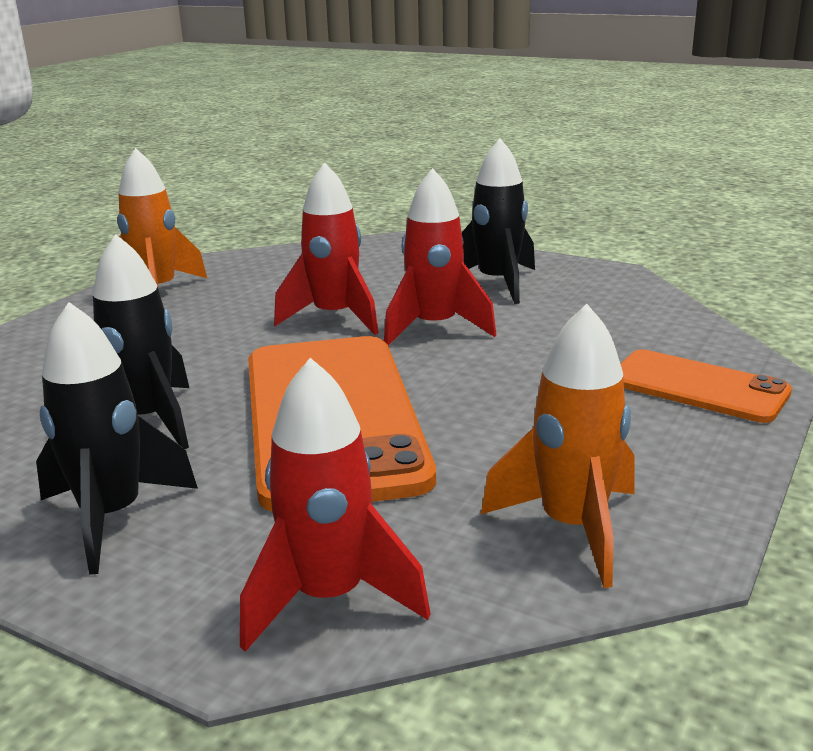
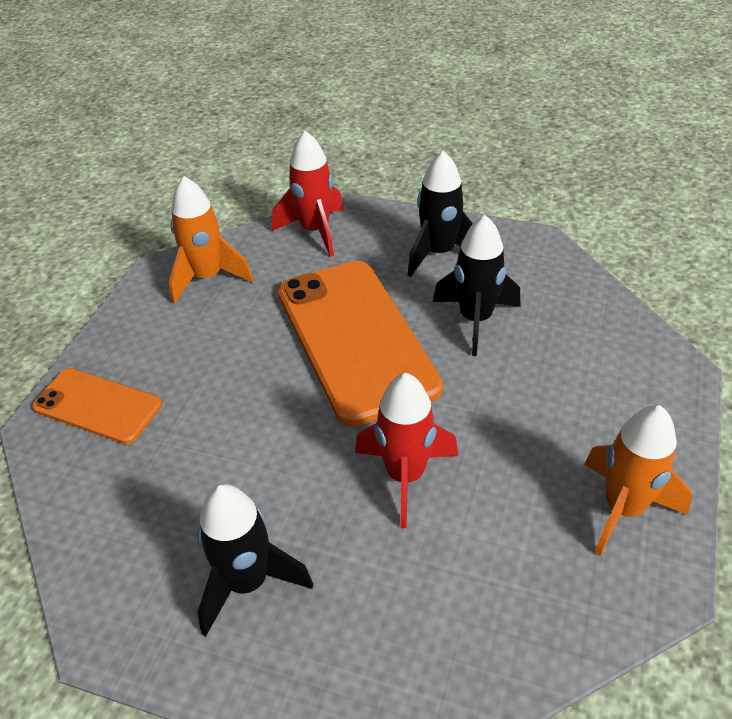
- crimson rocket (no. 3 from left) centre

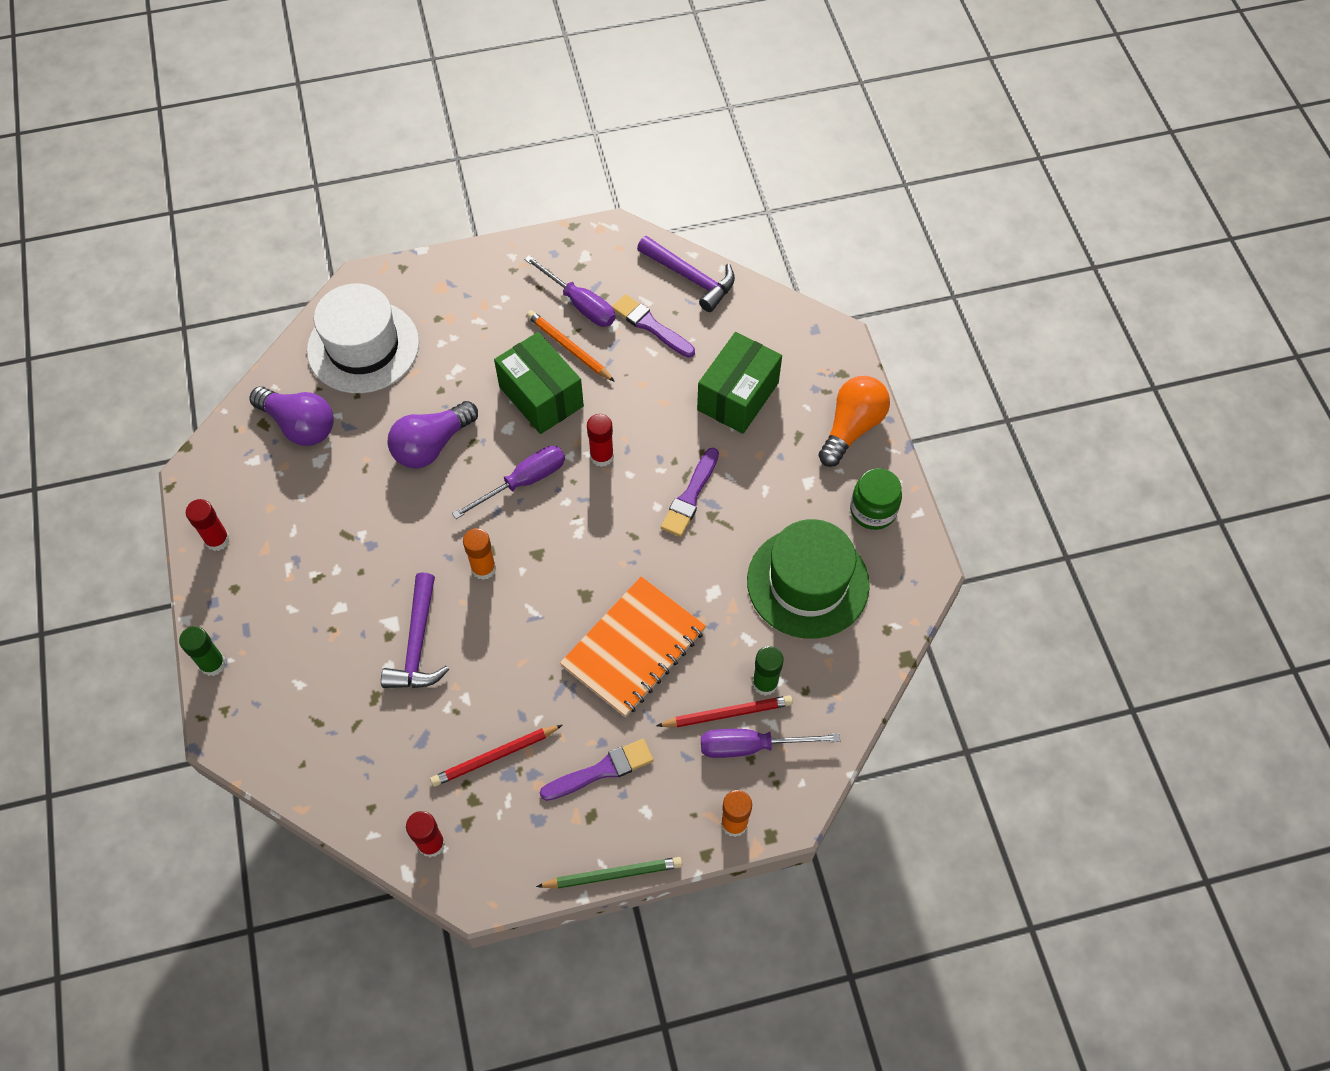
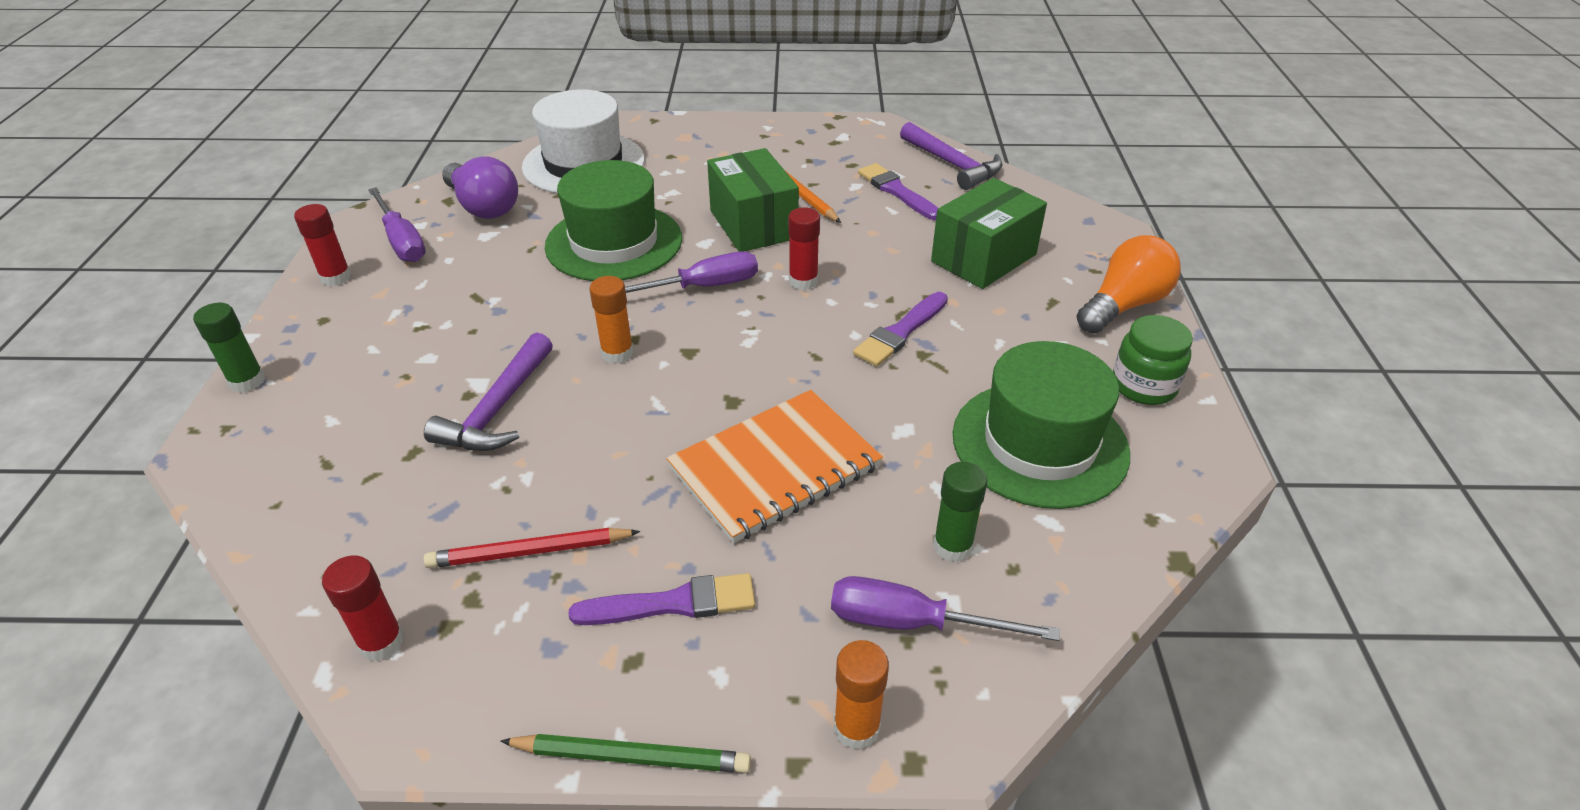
~ violet light bulb (no. 2 from left) middle left to green hat (no. 1 from left) top centre
~ violet screwdriver (no. 2 from left in the first image) top centre to violet screwdriver (no. 1 from left) top left
- crimson lead pencil (no. 2 from left) centre

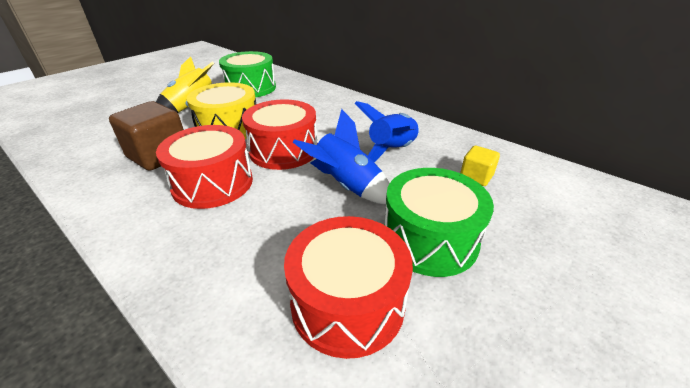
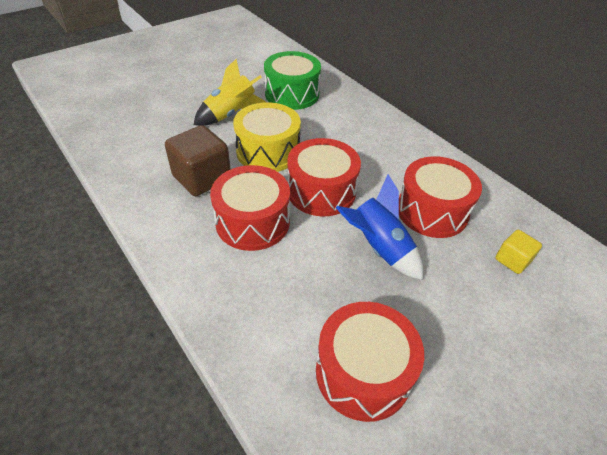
~ royal blue rocket (no. 2 from left) centre to crimson snare drum (no. 4 from left) middle right
- green snare drum (no. 2 from left) centre

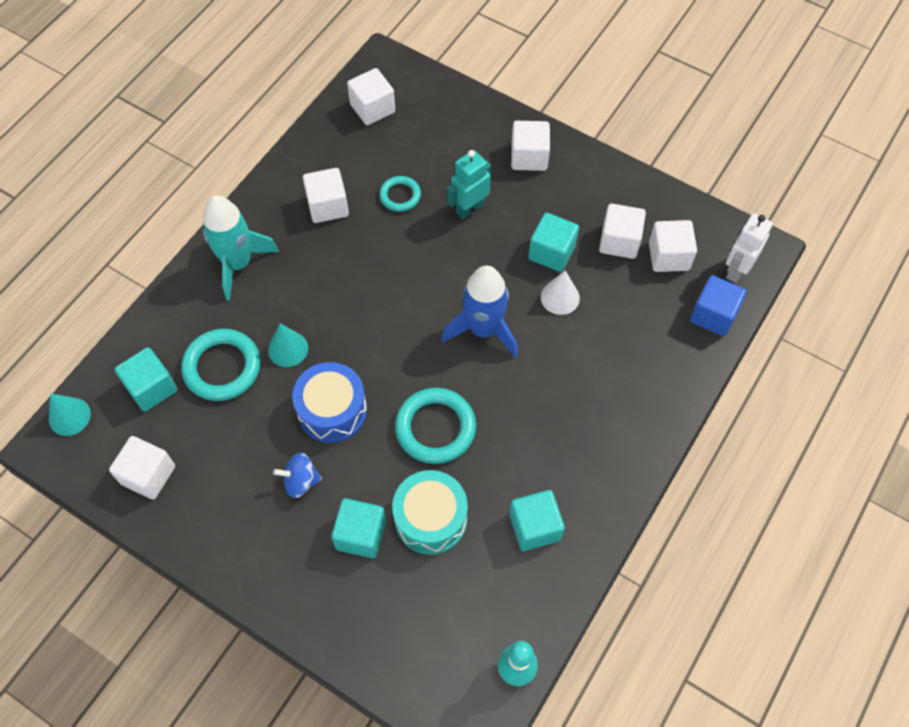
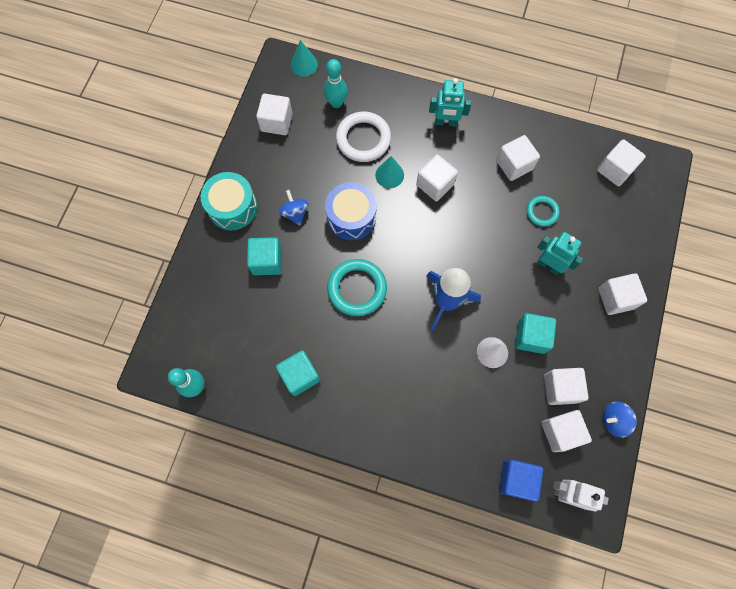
~ aqua solid cube (no. 1 from left) middle left to aqua skittle (no. 2 from left) top centre
~ aqua hoop (no. 1 from left) middle left to white hoop top centre
~ aqua rocket middle left to aqua toy robot (no. 1 from left) top centre
~ aqua snare drum bottom centre to middle left
+ white solid cube (no. 2 from left) top centre
+ royal blue whirligig (no. 2 from left) bottom right

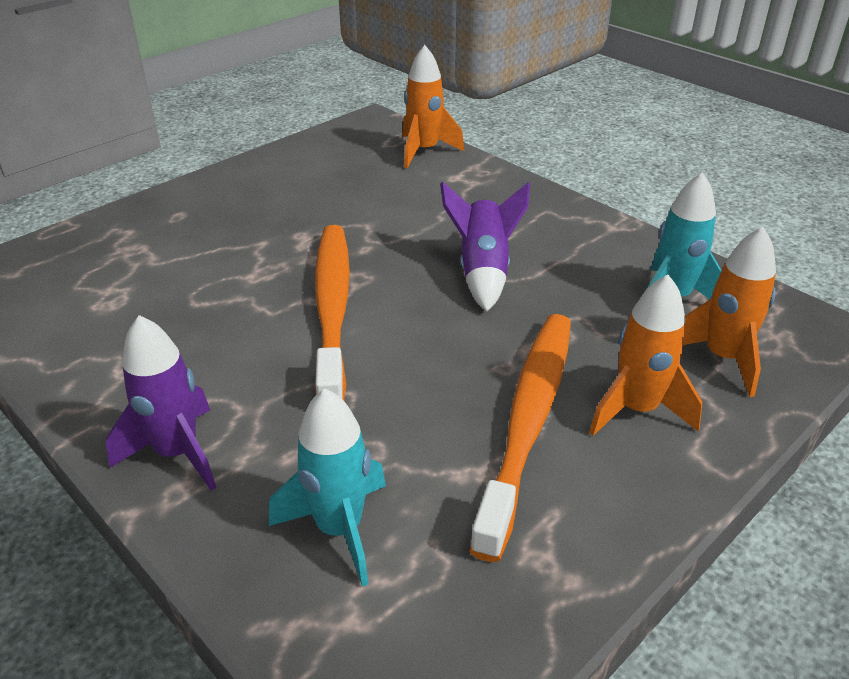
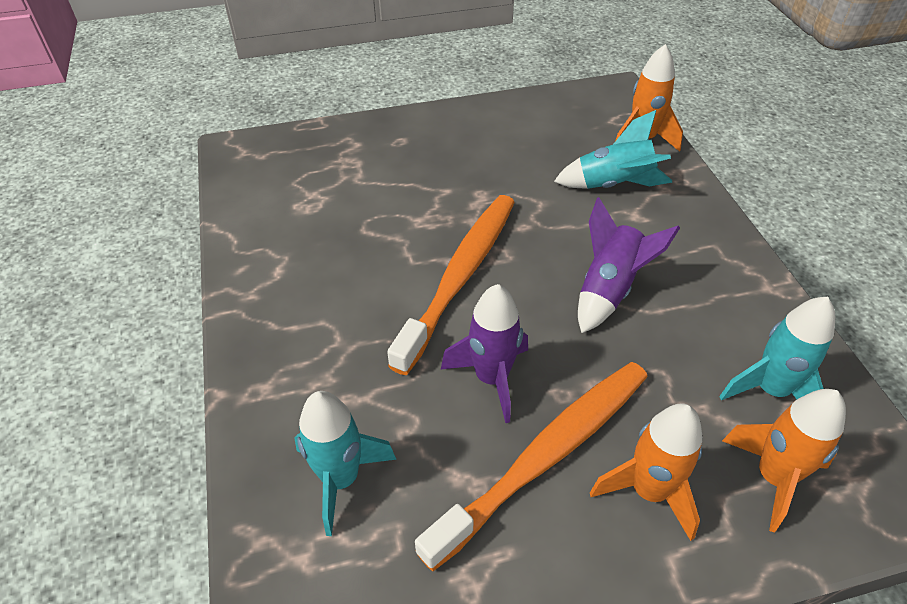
~ violet rocket (no. 1 from left) middle left to centre
+ aqua rocket (no. 2 from left) top right

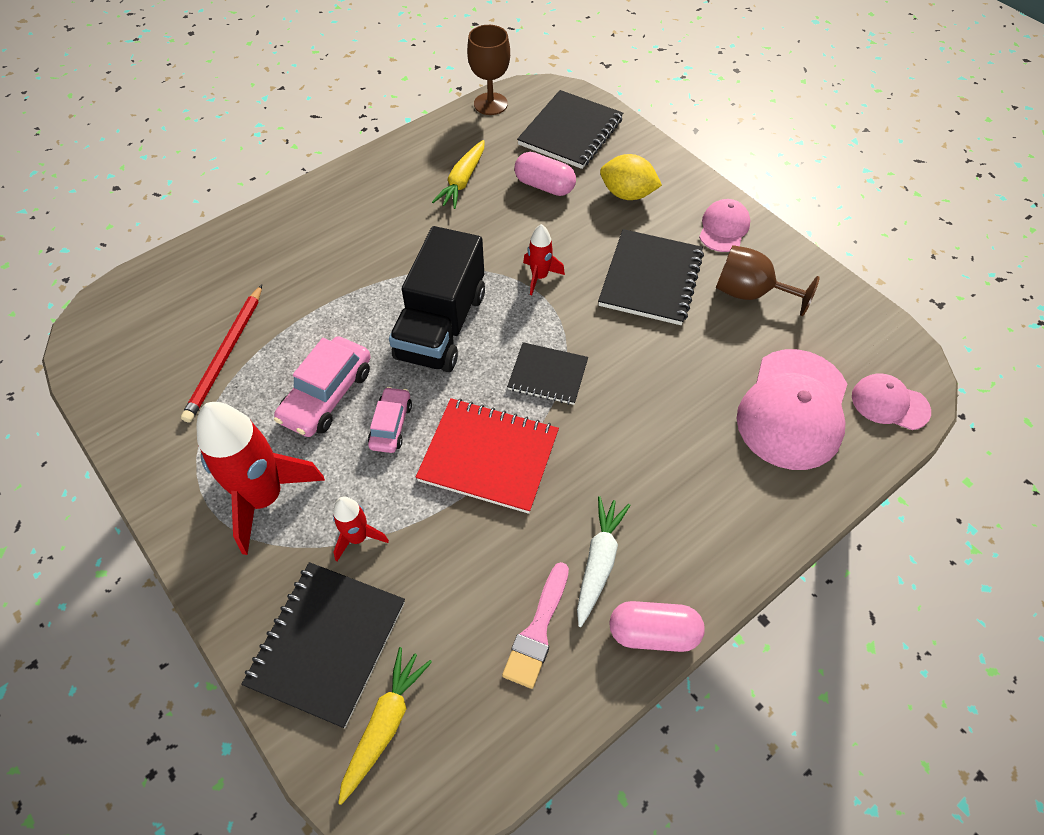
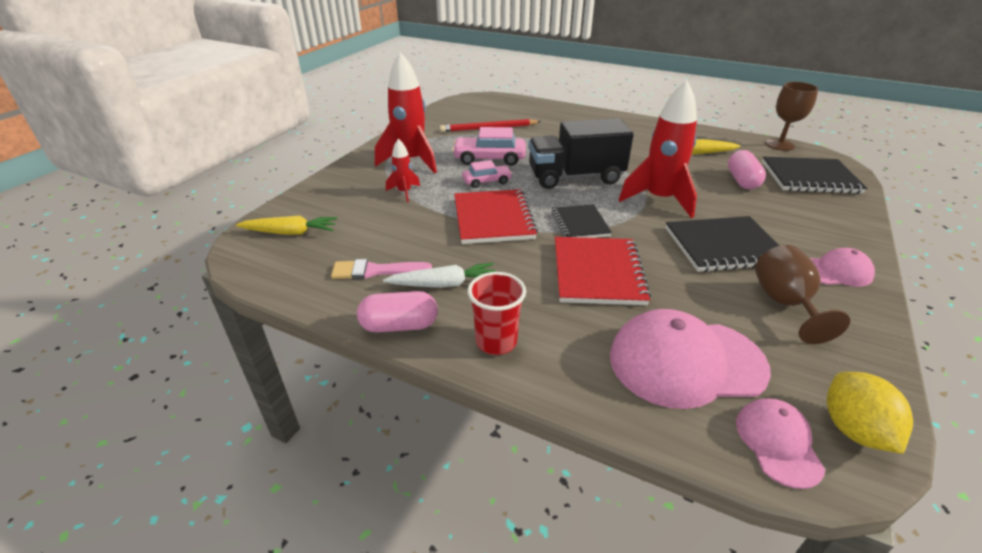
- ebony notepad (no. 1 from left) bottom left
~ crimson rocket (no. 3 from left) top centre = top right x2.02
~ golden toy lemon top centre to bottom right
~ rosy capsule (no. 2 from left in the first image) bottom centre = centre 75 degrees counterclockwise
+ crimson beaker centre
+ crimson notepad (no. 2 from left) centre

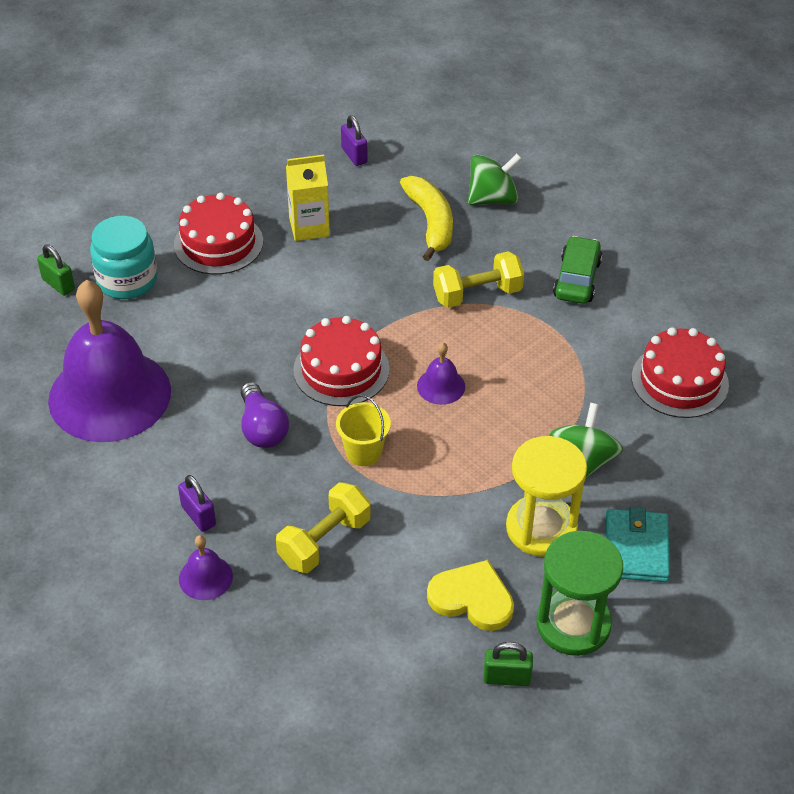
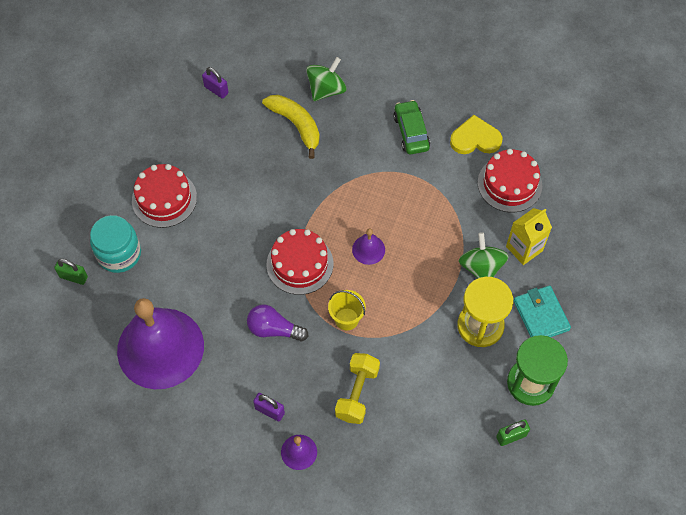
~ violet light bulb centre = centre 150 degrees clockwise
~ golden carton top centre to middle right
~ golden heart shape bottom centre to top right
- golden free weight (no. 2 from left) centre

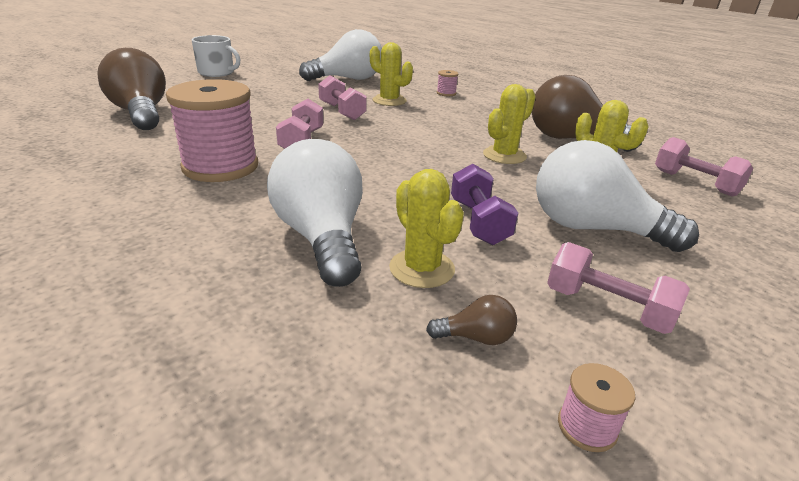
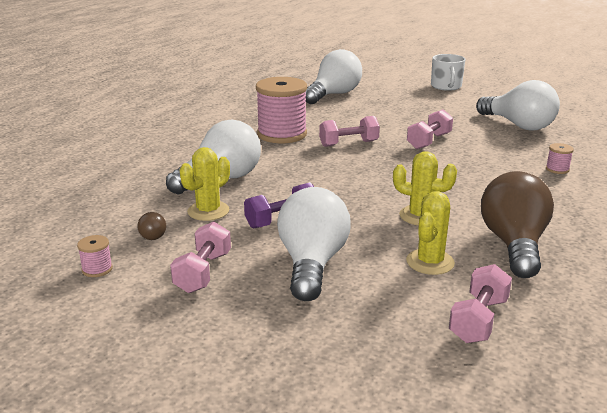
~ russet light bulb (no. 1 from left) top left to white light bulb (no. 3 from left) top centre
- golden prickly plant (no. 1 from left) top centre

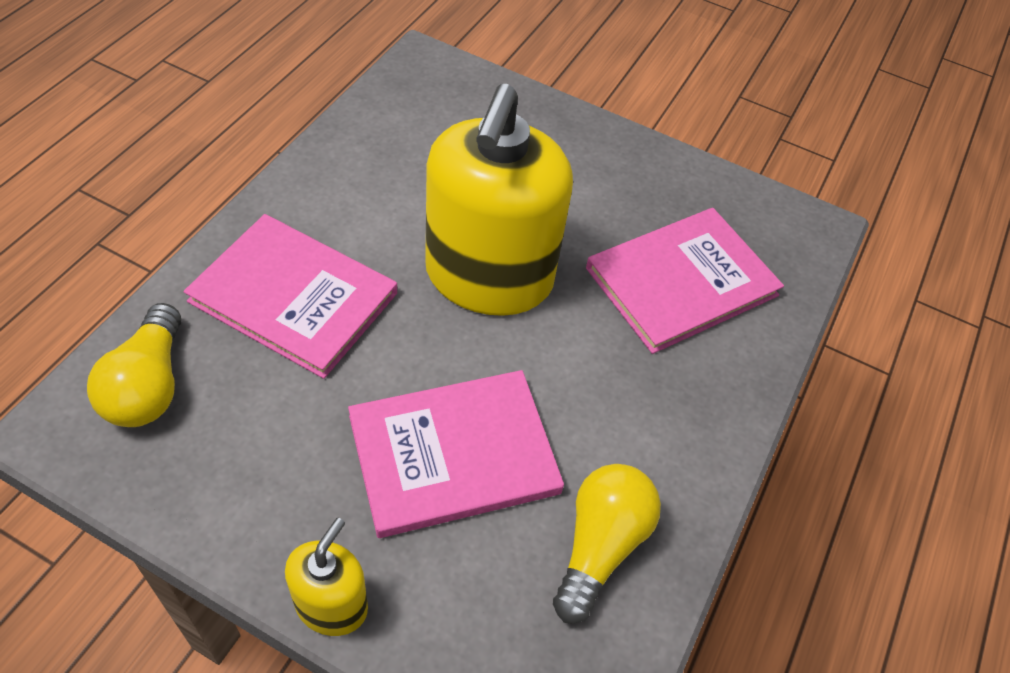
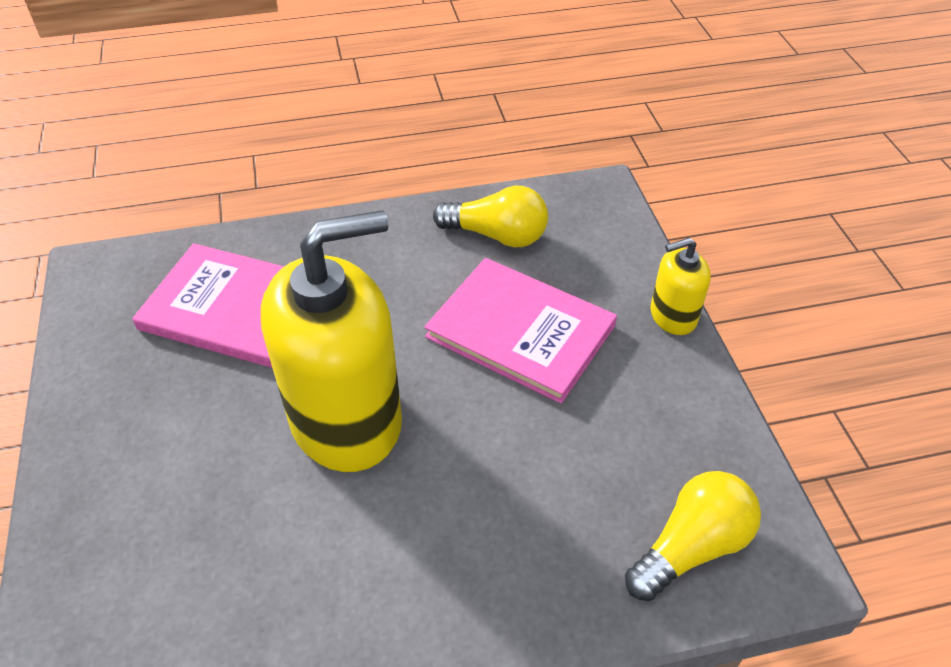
- rosy hardback (no. 1 from left) middle left
~ golden light bulb (no. 2 from left in the first image) bottom centre = top centre 150 degrees counterclockwise

